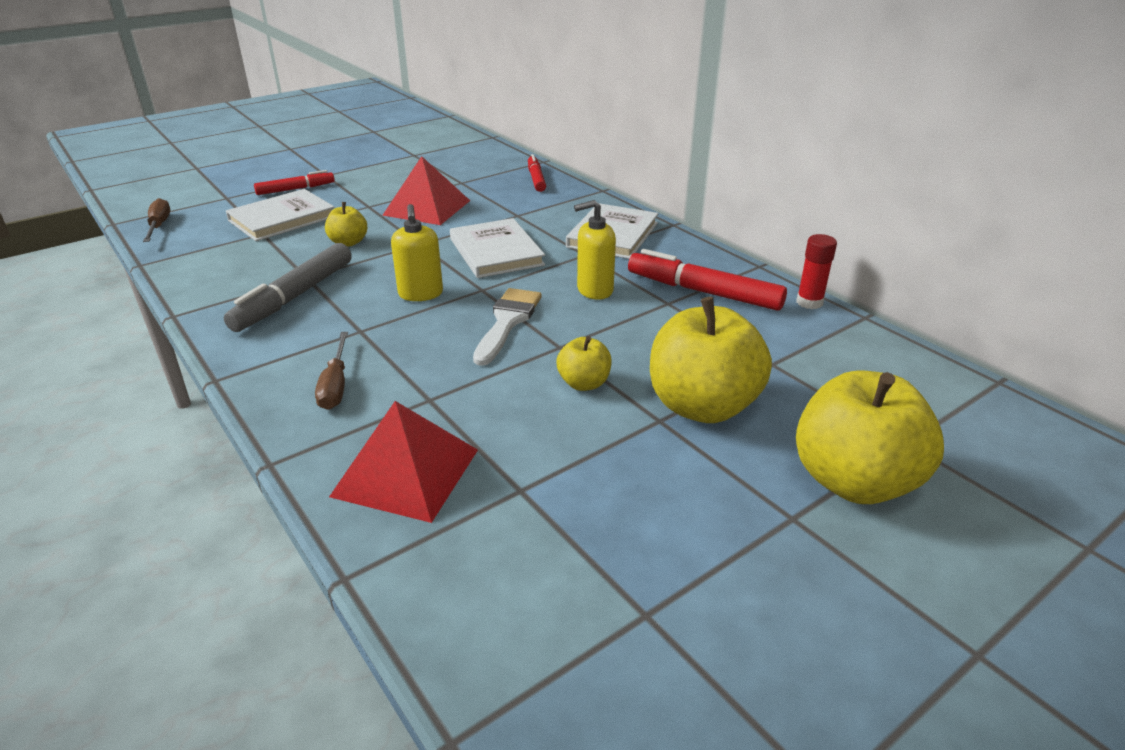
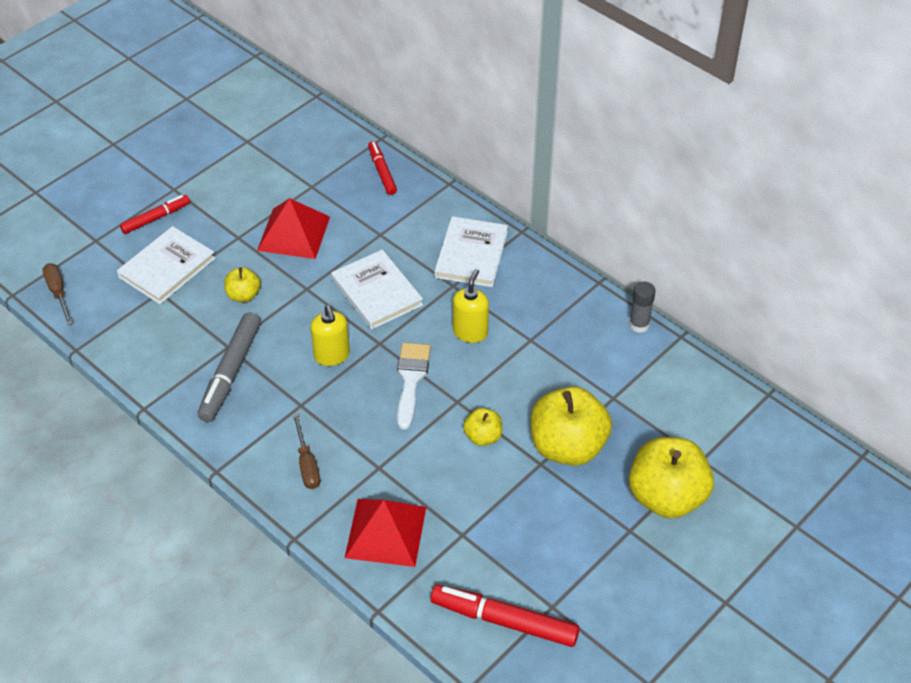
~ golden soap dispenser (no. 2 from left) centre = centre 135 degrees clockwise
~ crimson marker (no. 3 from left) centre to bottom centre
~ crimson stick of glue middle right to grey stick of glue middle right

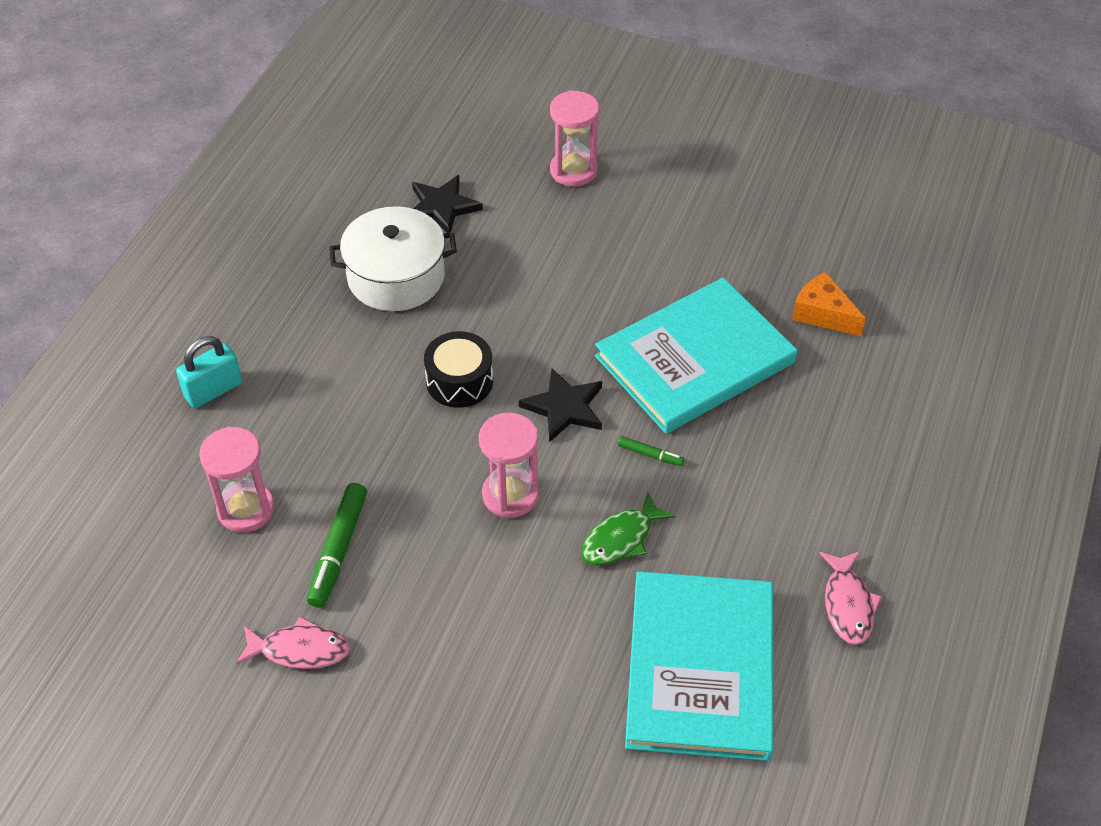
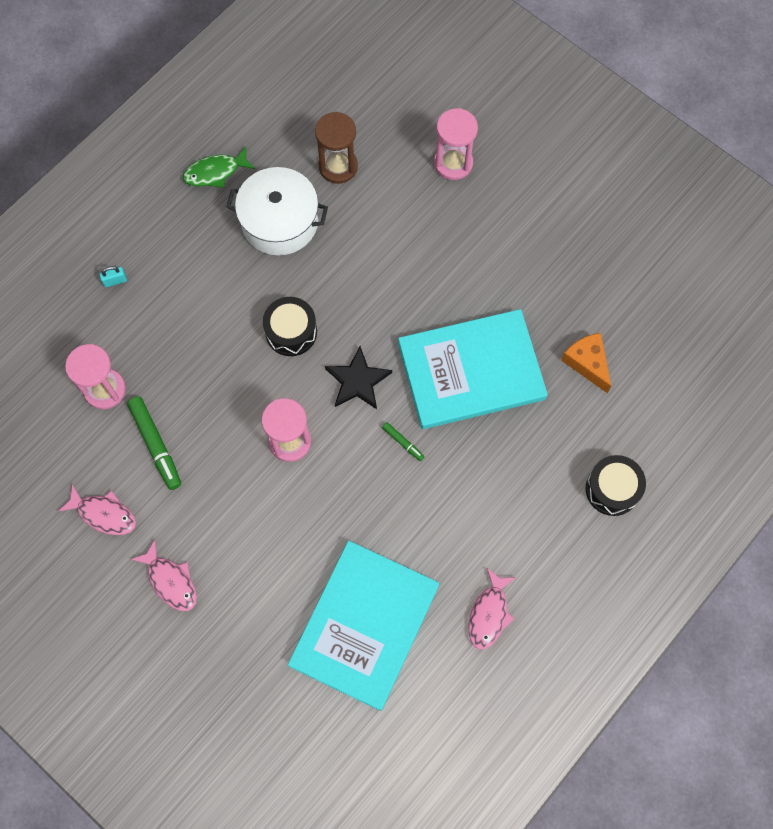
~ aqua small lock middle left = top left x0.54
~ green marker (no. 1 from left) middle left = middle left 60 degrees counterclockwise
~ ebony star shape (no. 1 from left) top centre to russet hourglass top centre
~ green toy fish centre to top left
+ rosy toy fish (no. 2 from left) bottom left
+ ebony snare drum (no. 2 from left) middle right

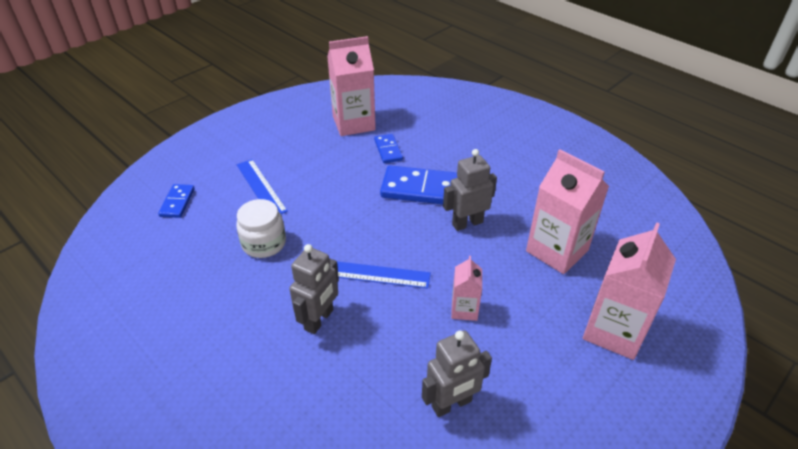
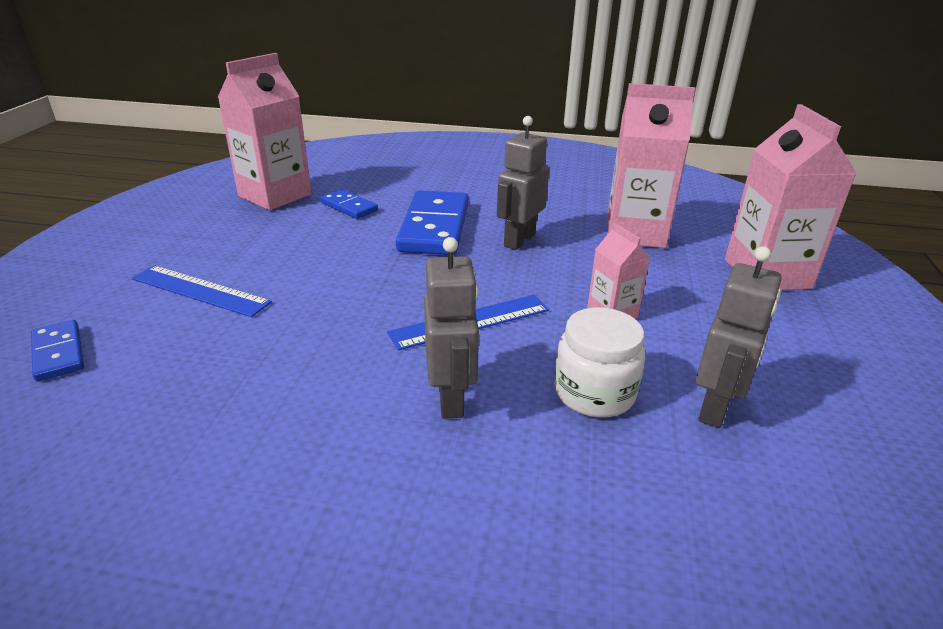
~ white jam jar middle left to centre
~ royal blue domino piece (no. 3 from left) centre = centre 60 degrees counterclockwise

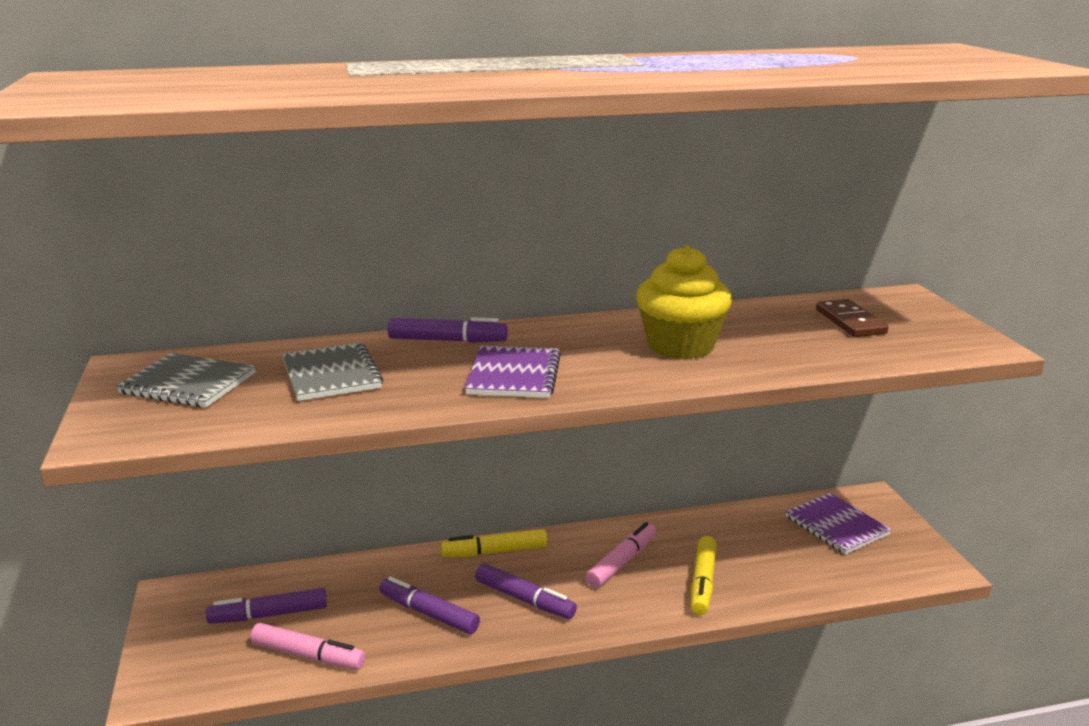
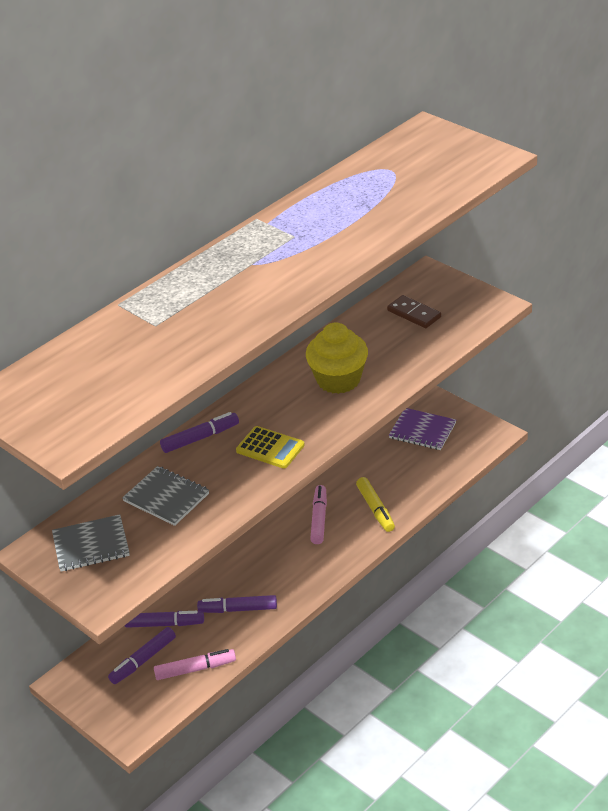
- golden marker (no. 1 from left) bottom centre
~ violet notepad (no. 1 from left) centre to golden calculator centre
~ violet marker (no. 4 from left in the first image) bottom centre to violet marker (no. 2 from left) bottom left

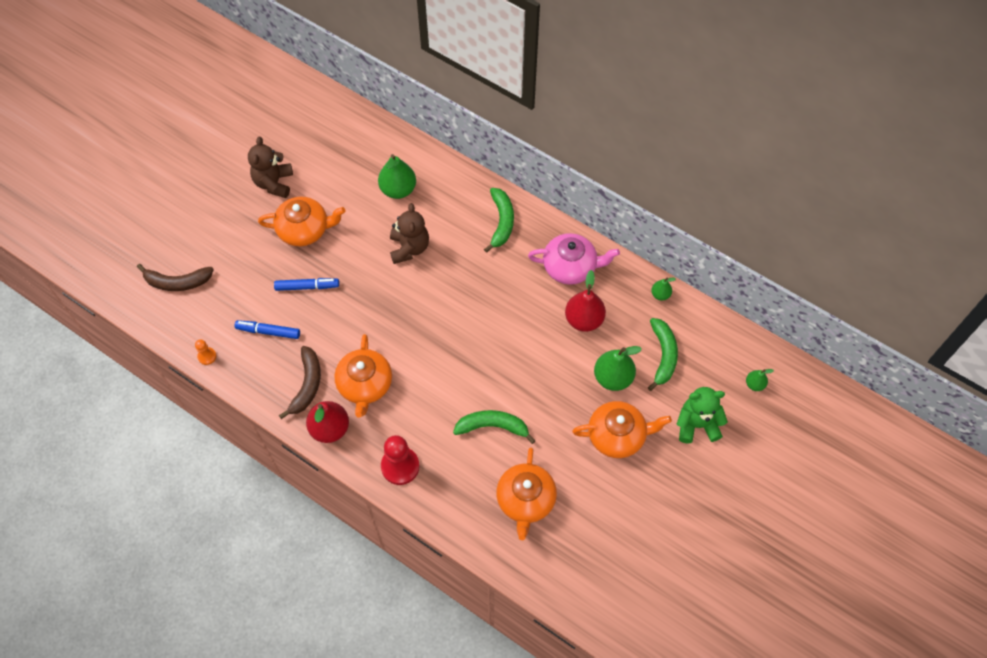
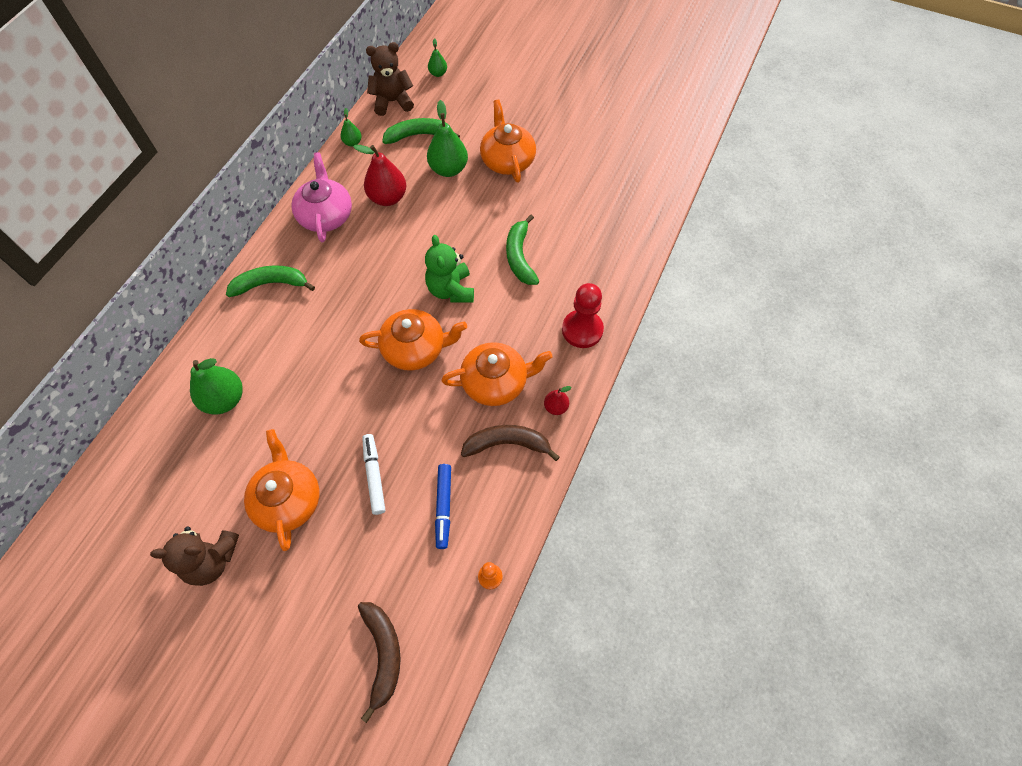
~ royal blue marker (no. 2 from left) middle left to white marker centre
~ crimson pear fruit (no. 1 from left in the first image) middle left = centre x0.52
~ russet teddy (no. 2 from left) centre to top centre
~ bright orange teapot (no. 3 from left in the first image) bottom centre to bright orange teapot (no. 2 from left) centre
~ green teddy middle right to centre

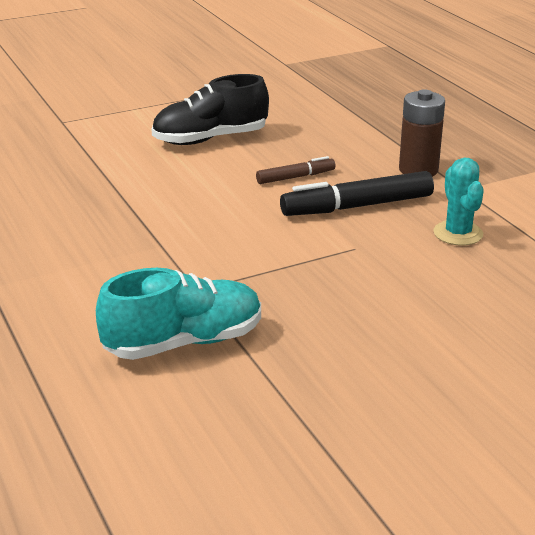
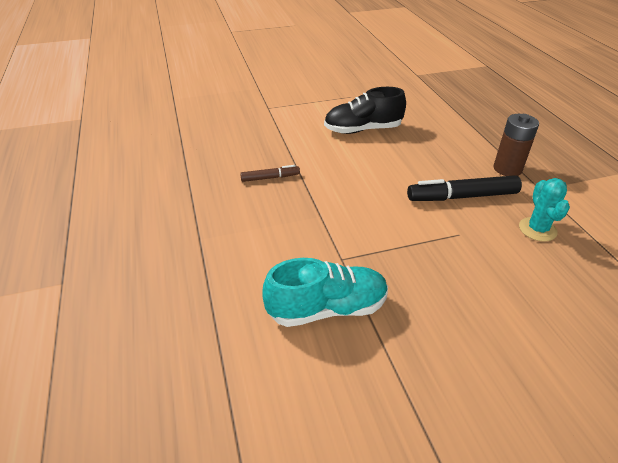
~ russet marker top centre to centre

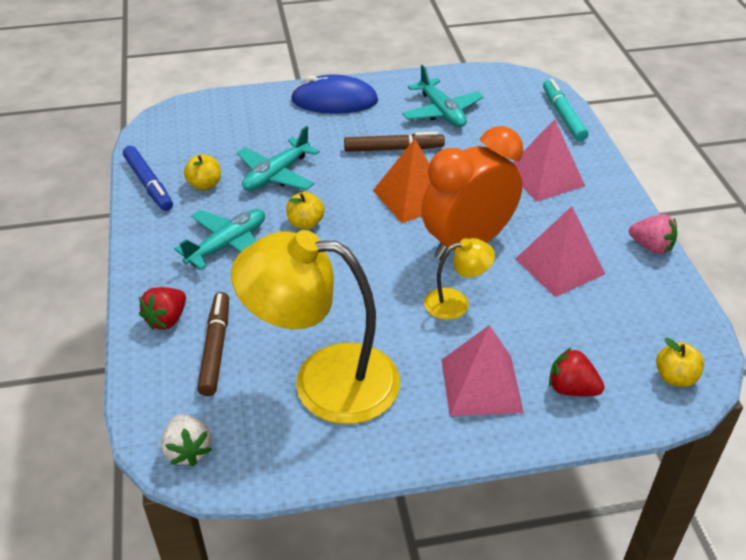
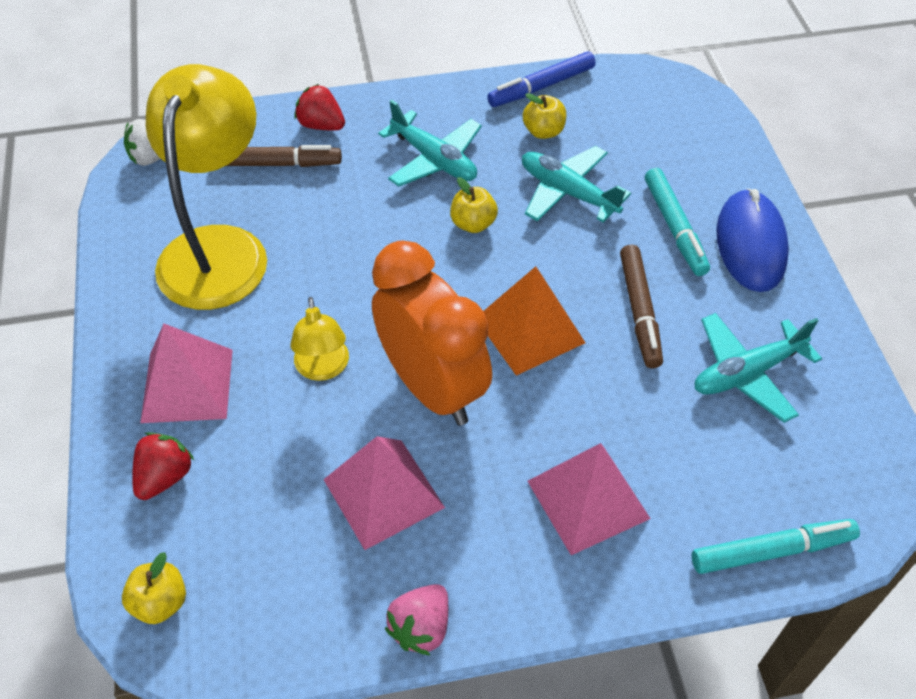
+ aqua marker (no. 1 from left) top right

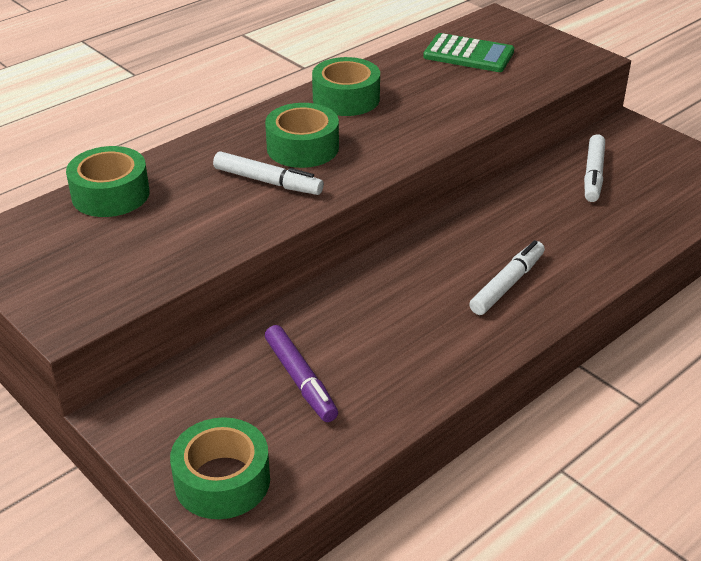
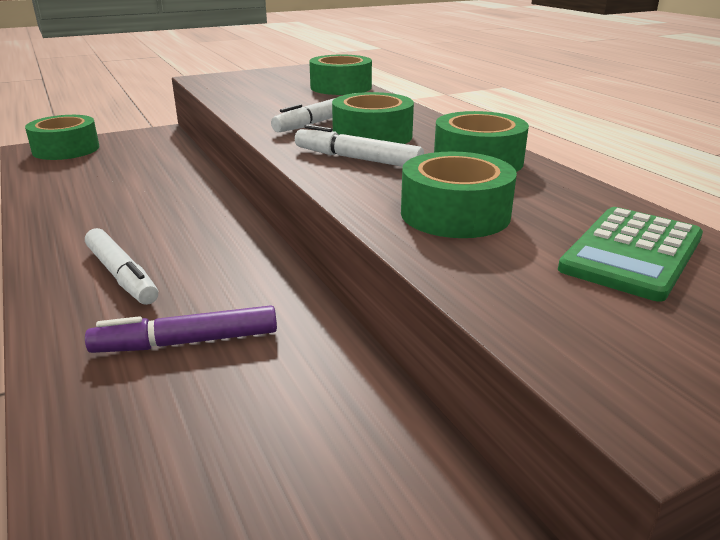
~ violet marker centre to middle left
~ white marker (no. 3 from left) top right to top centre
+ green sticky tape (no. 4 from left) centre

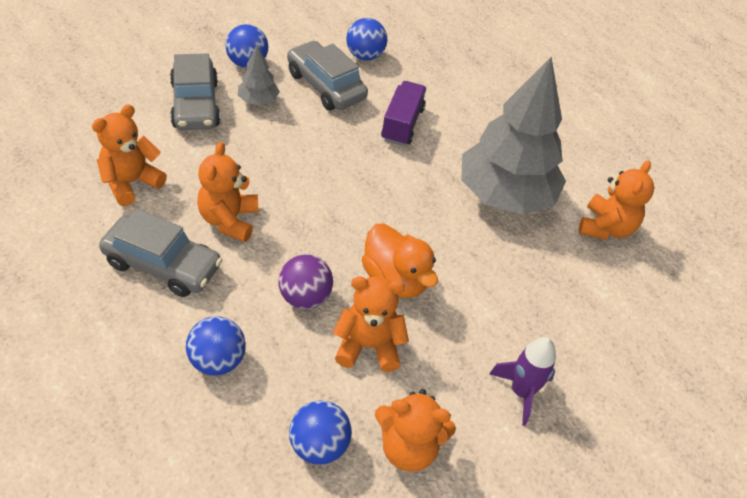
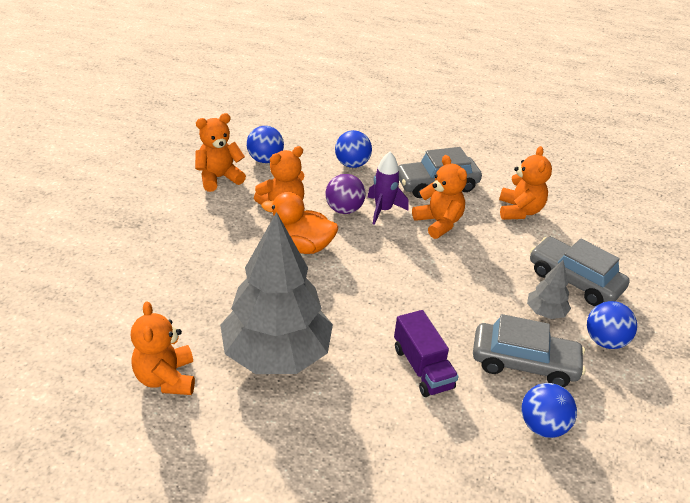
~ violet rocket bottom right to centre

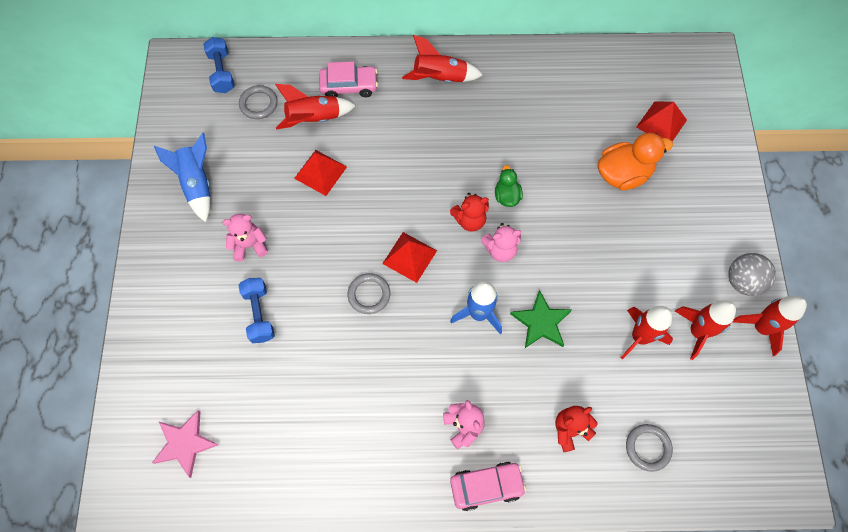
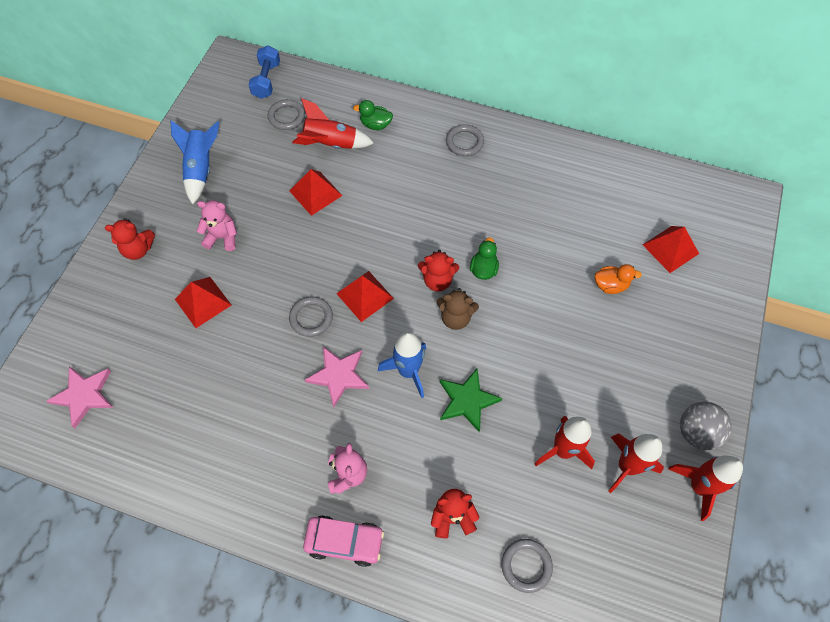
~ royal blue free weight (no. 2 from left) middle left to crimson pyramid (no. 1 from left) middle left
~ rosy toy car (no. 1 from left) top centre to green rubber duck (no. 1 from left) top centre
~ crimson rocket (no. 2 from left) top centre to grey hoop (no. 3 from left) top centre
~ rosy teddy (no. 3 from left) centre to russet teddy centre
~ bright orange rubber duck top right = middle right x0.56
+ crimson teddy (no. 1 from left) middle left
+ rosy star shape (no. 2 from left) centre

